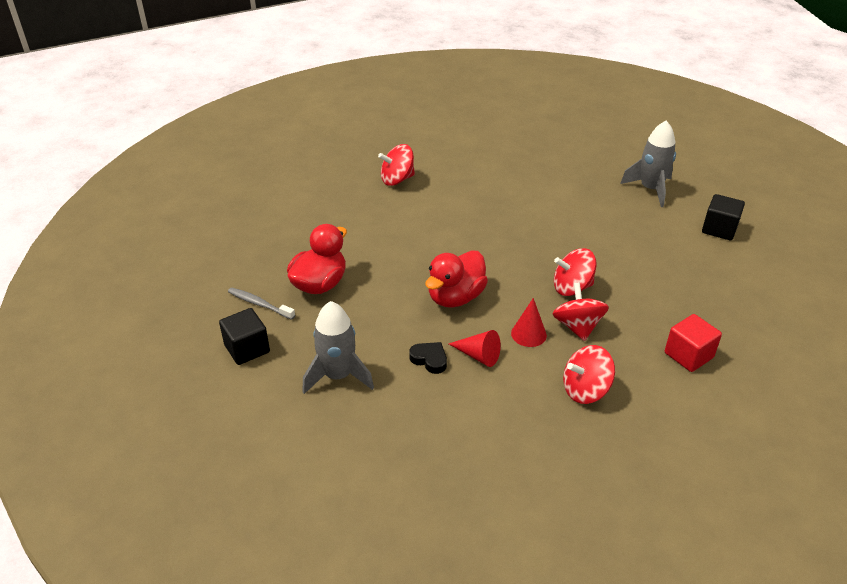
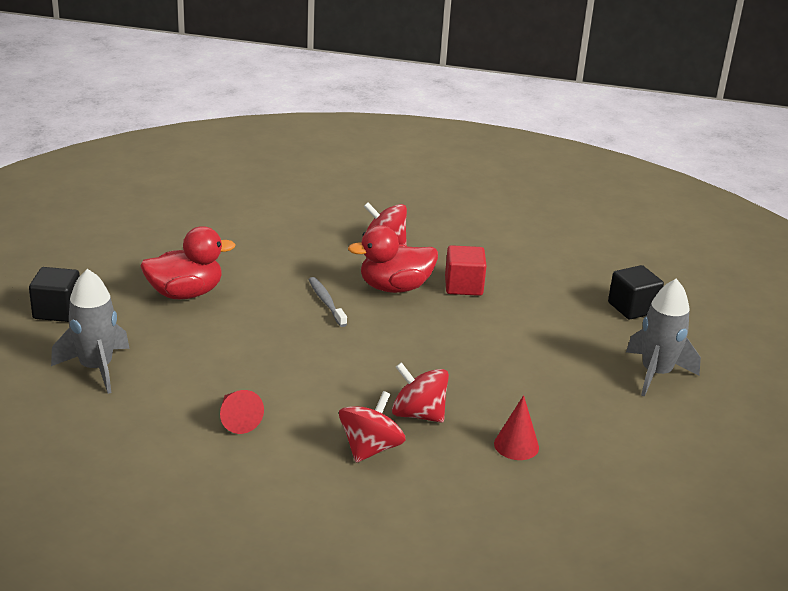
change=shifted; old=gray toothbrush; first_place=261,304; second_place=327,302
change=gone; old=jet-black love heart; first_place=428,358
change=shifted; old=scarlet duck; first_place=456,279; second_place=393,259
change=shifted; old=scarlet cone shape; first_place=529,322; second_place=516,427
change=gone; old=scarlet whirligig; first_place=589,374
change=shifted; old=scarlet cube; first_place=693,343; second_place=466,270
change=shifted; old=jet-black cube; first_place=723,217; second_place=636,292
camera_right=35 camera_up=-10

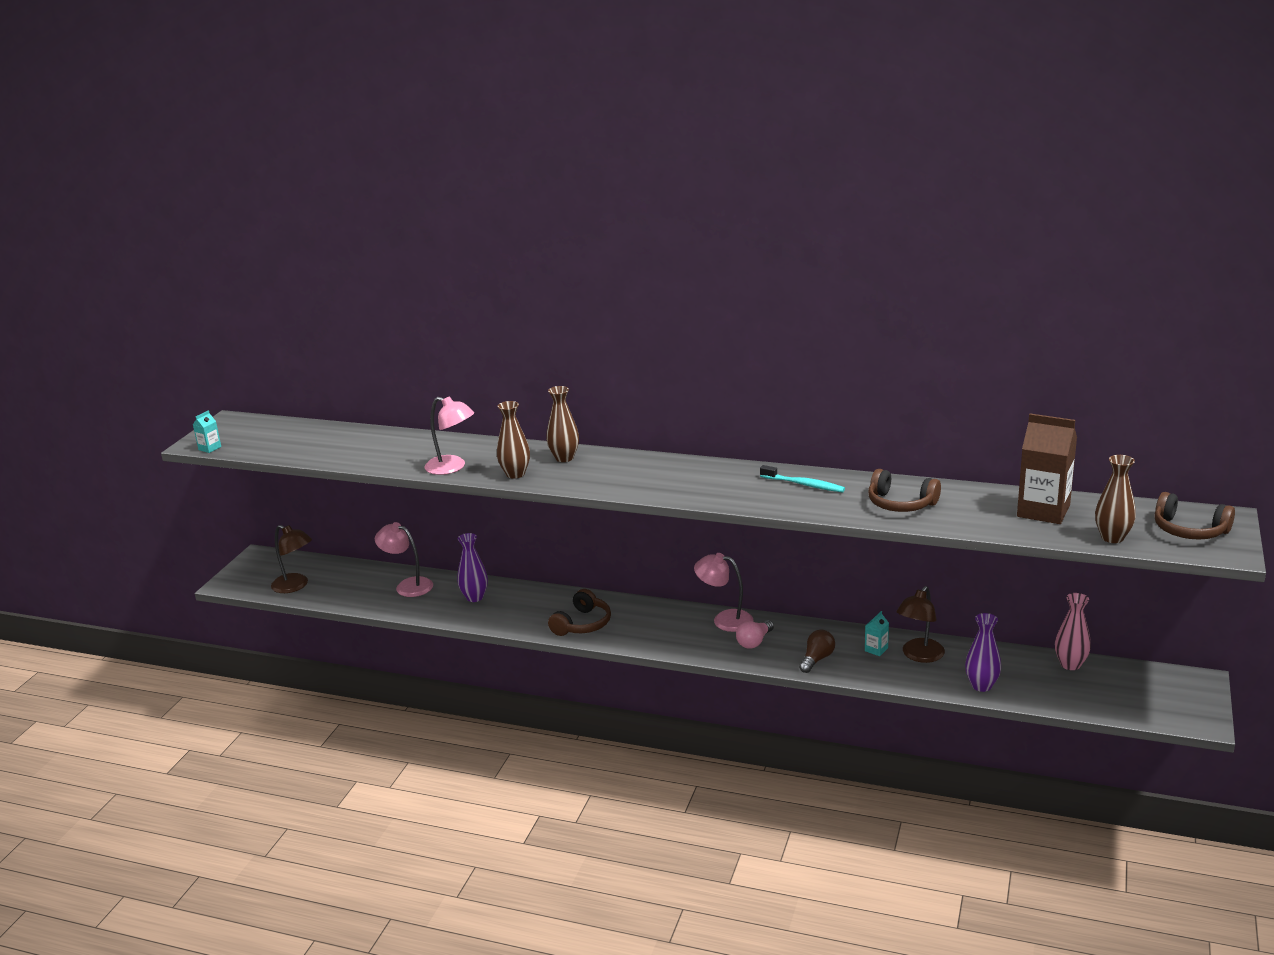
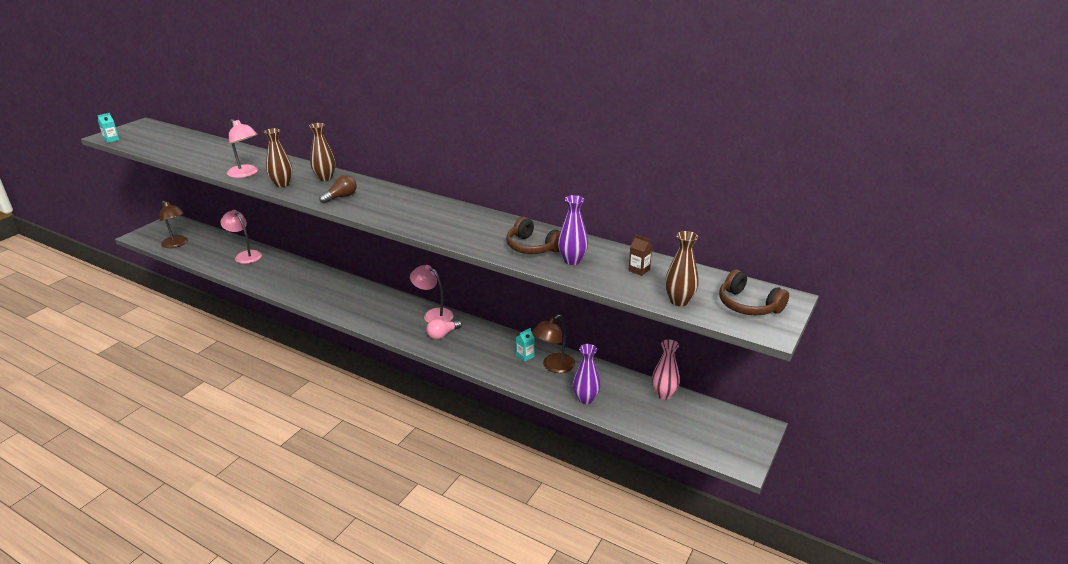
change=shifted; old=royal purple tall vase; first_place=472,567; second_place=573,230
change=gone; old=brown headset; first_place=579,612
change=gone; old=turquoise toothbrush; first_place=802,478
change=shifted; old=brown lightbulb; first_place=817,651; second_place=338,189
change=scaled; old=brown carton; first_place=1047,469; second_place=640,255; factor=0.44
camera_right=10 camera_up=5

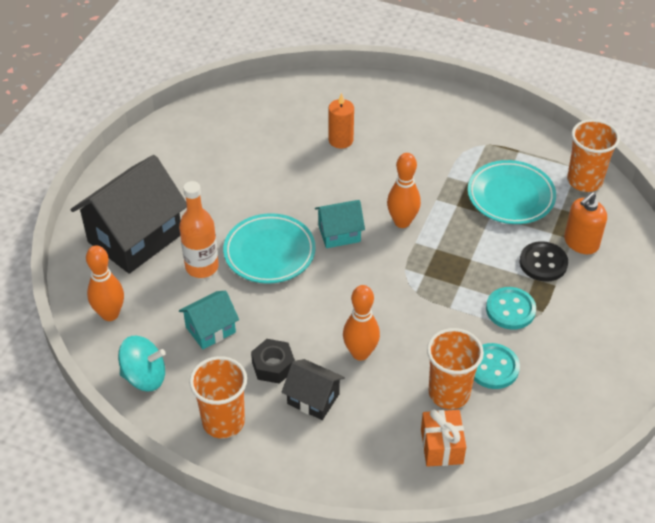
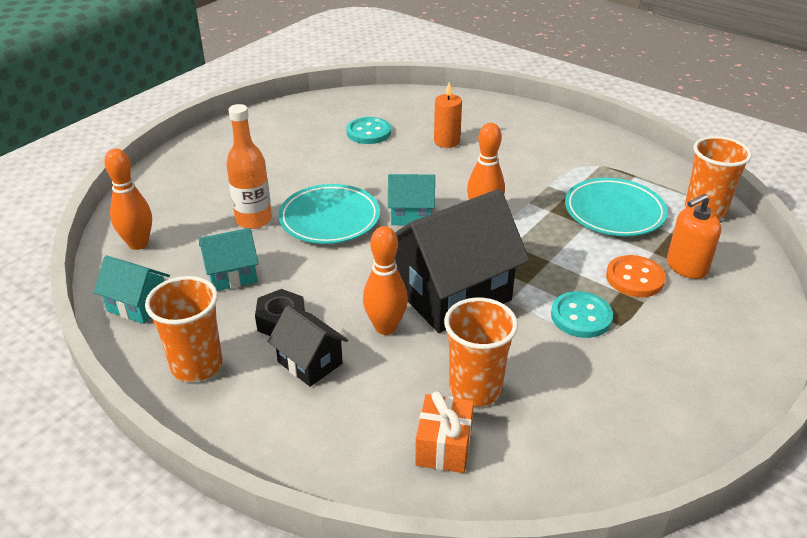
change=shifted; old=jet-black cottage; first_place=129,214; second_place=462,261
change=swapped; old=turquoise whirligig; new=turquoise cottage; first_place=142,363; second_place=132,290
change=shifted; old=turquoise shirt button; first_place=497,366; second_place=369,130
change=repainted; old=jet-black shirt button; new=orange-coloured shirt button; first_place=544,261; second_place=636,276
camera_right=15 camera_up=-10

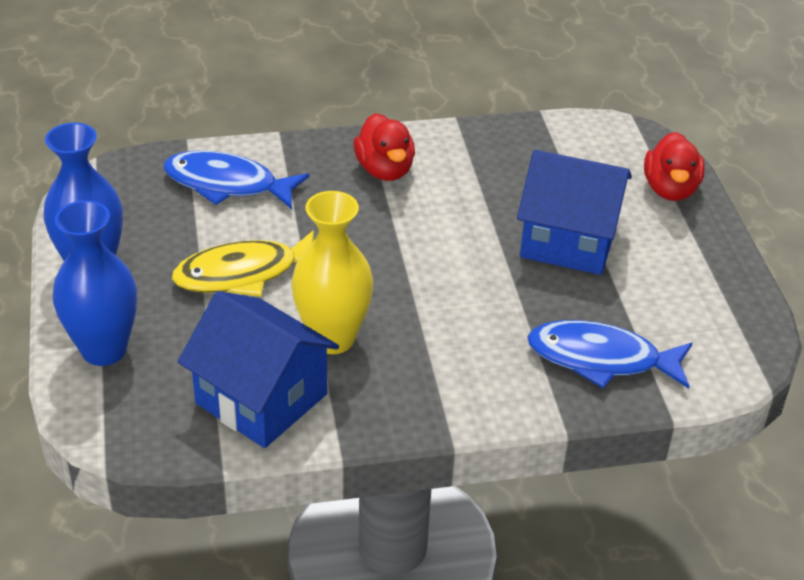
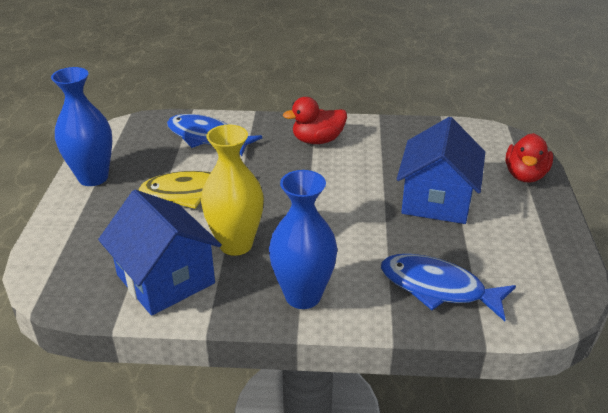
change=shifted; old=royal blue tall vase; first_place=94,283; second_place=303,239
change=rotated; old=scarlet duck; first_place=384,147; second_place=315,120; degrees=75
change=rotated; old=royal blue cottage; first_place=574,212; second_place=441,170; degrees=75
camera_right=15 camera_up=-5

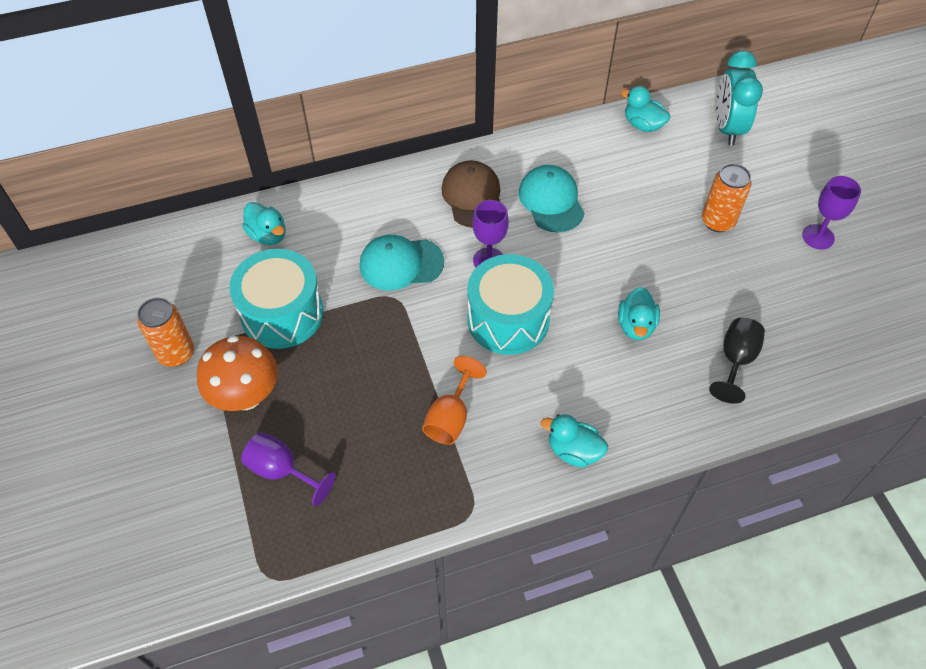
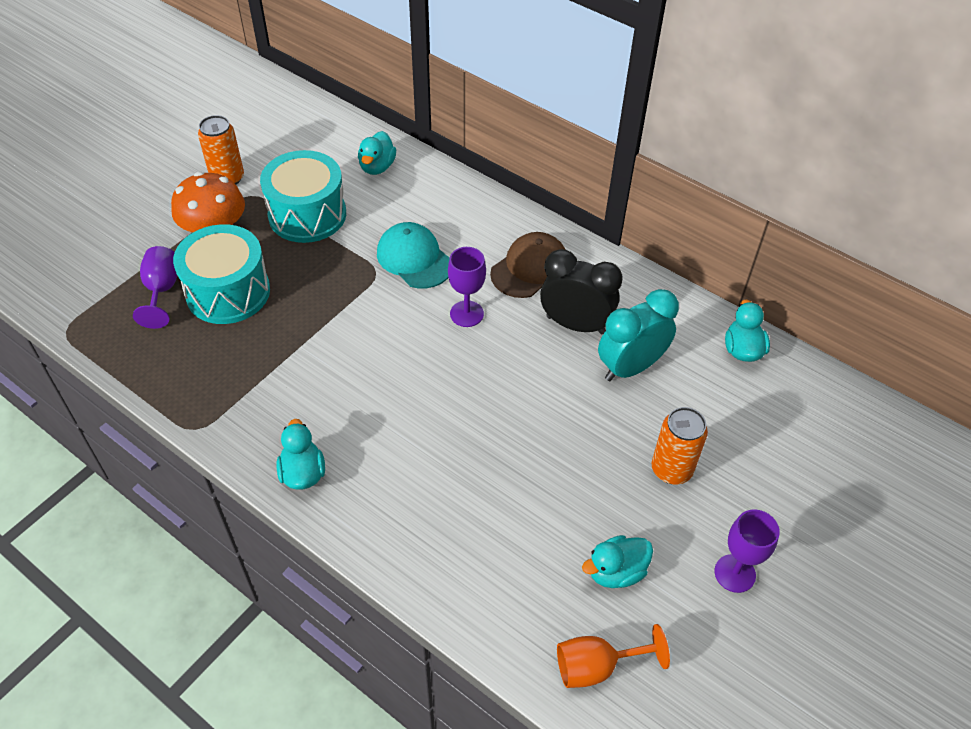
change=shifted; old=orange-coloured wine glass; first_place=454,400; second_place=613,656
change=shifted; old=turquoise snare drum; first_place=510,304; second_place=221,274
change=swapped; old=turquoise peaked cap; new=jet-black clock; first_place=552,198; second_place=581,291
change=shifted; old=turquoise duck; first_place=639,313; second_place=617,561
change=gone; old=jet-black wine glass; first_place=737,361
change=shifted; old=turquoise clock; first_place=739,98; second_place=638,335
camera_right=55 camera_up=-5

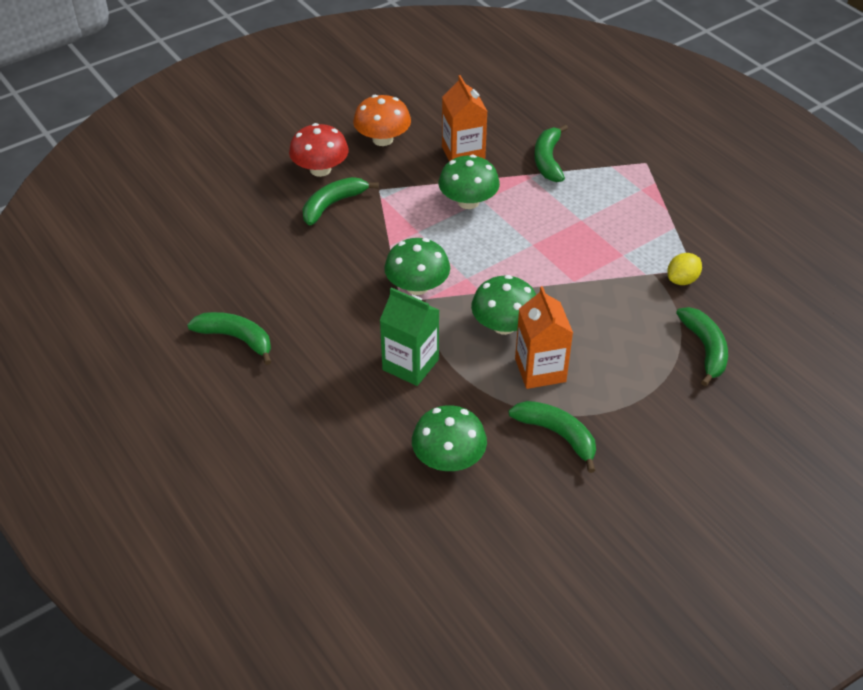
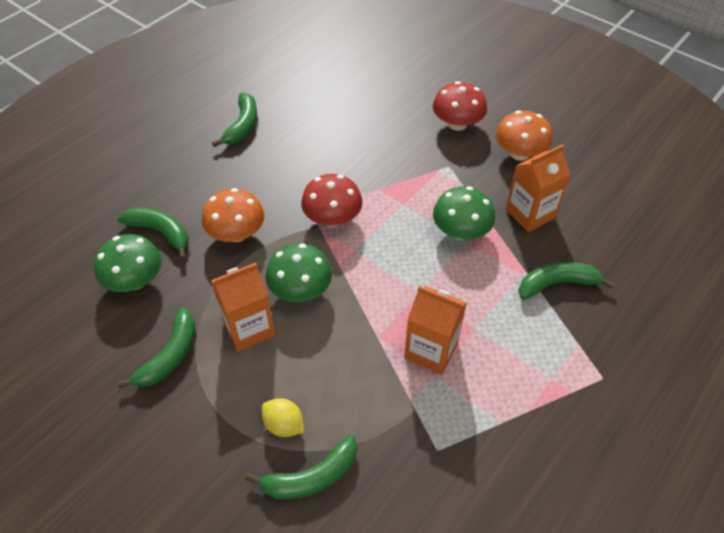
change=shifted; old=green toy banana; first_place=340,201; second_place=153,234
change=swapped; old=green carton; new=orange-coloured toadstool; first_place=409,336; second_place=233,215
change=repainted; old=green toadstool; new=scarlet toadstool; first_place=417,266; second_place=332,200
change=shifted; old=golden citrus fruit; first_place=684,269; second_place=282,417
change=new; new=orange-coloured carton; second_place=435,330
camera_right=75 camera_up=5

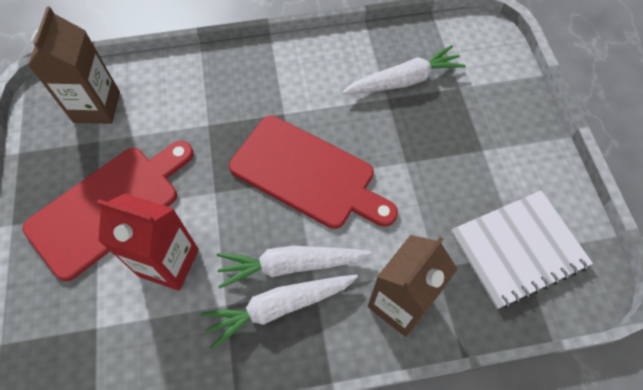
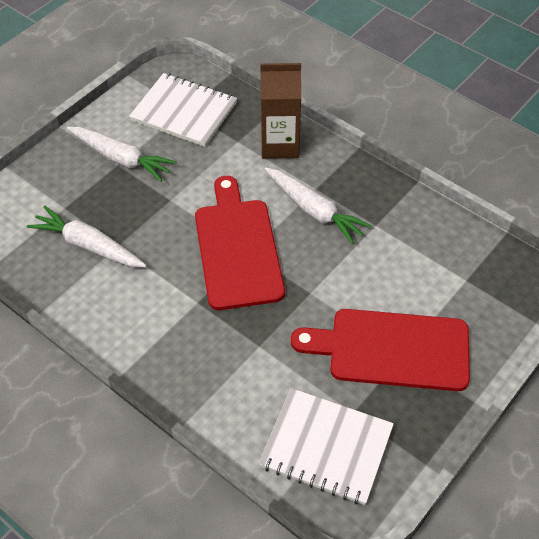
change=swapped; old=brown carton; new=pure white notebook; first_place=74,65; second_place=326,446
change=gone; old=scarlet carton; first_place=148,242
change=shifted; old=pure white root vegetable; first_place=279,312; second_place=122,154
camera_right=-130 camera_up=-10

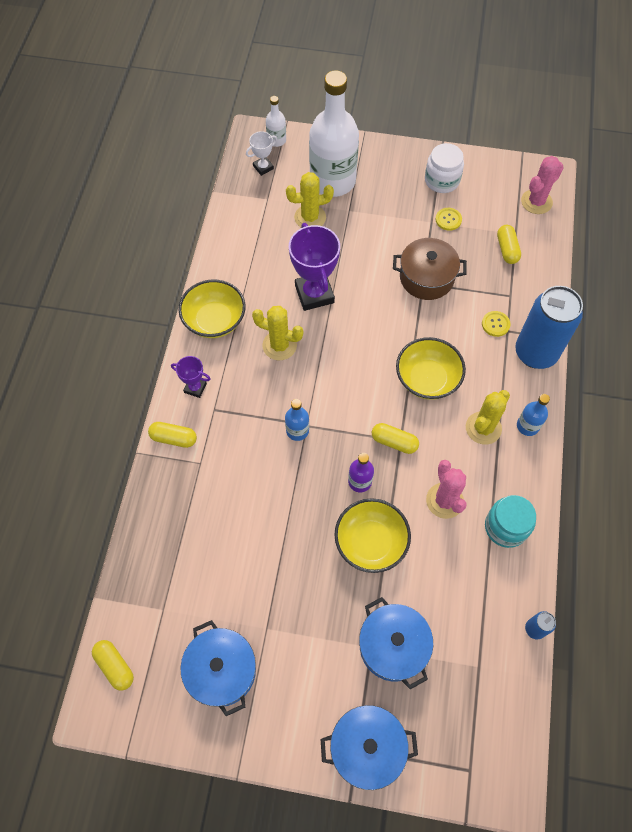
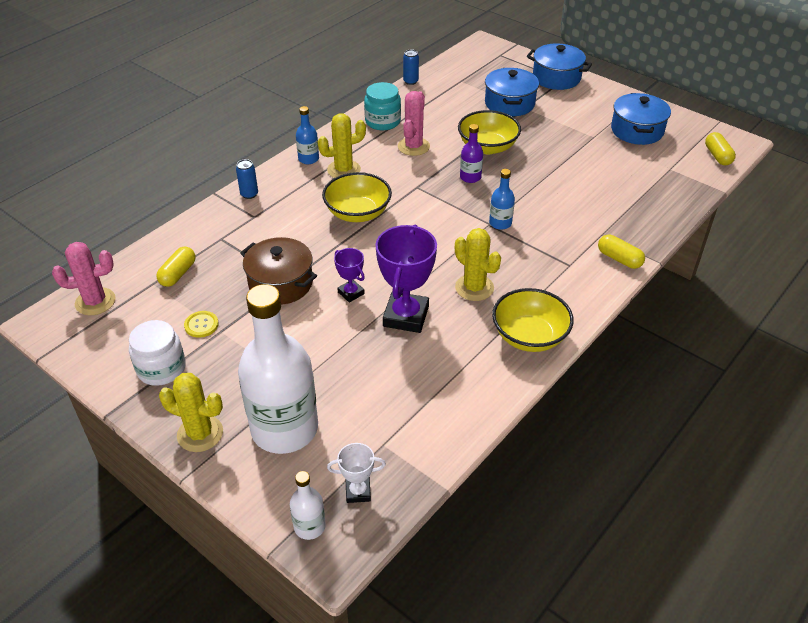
change=shifted; old=royal purple prize cup; first_place=190,377; second_place=349,275
change=shifted; old=golden cactus; first_place=310,199; second_place=191,412
change=gone; old=golden capsule; first_place=395,438
change=gone; old=golden shirt button; first_place=496,324
change=scaled; old=royal blue soda can; first_place=549,327; second_place=247,179; factor=0.41
camera_right=-150 camera_up=-20

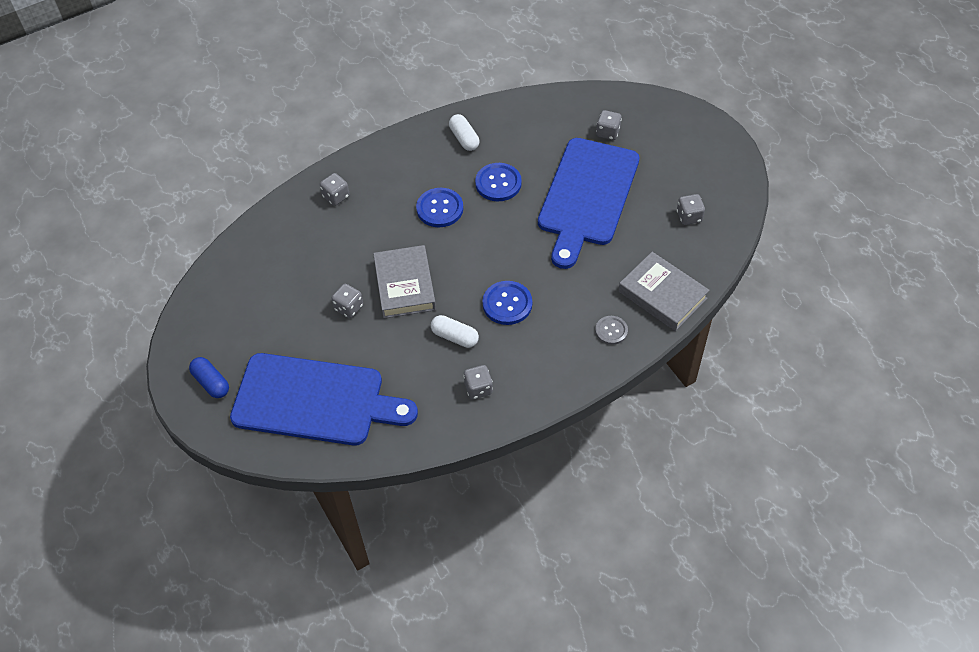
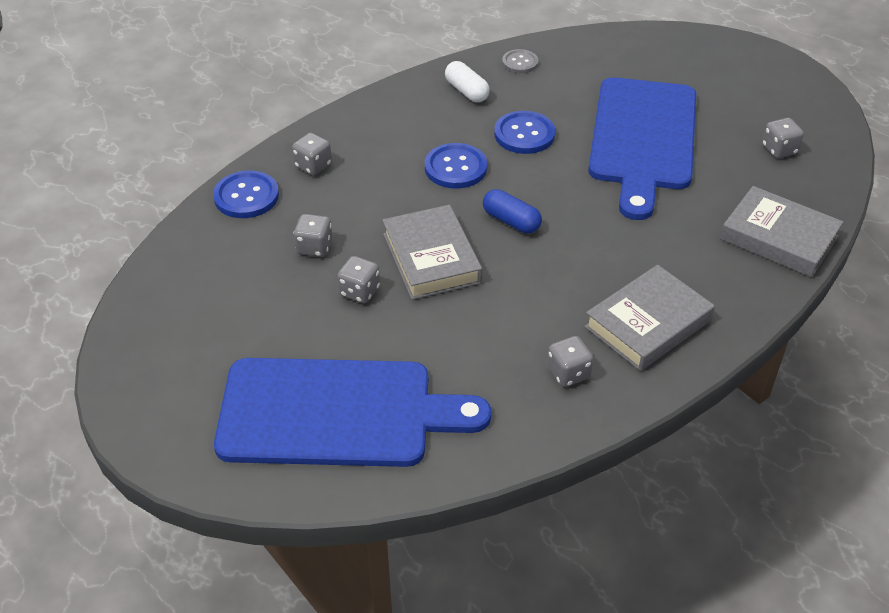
change=shifted; old=royal blue capsule; first_place=209,377; second_place=512,211
change=gone; old=pure white capsule; first_place=455,331
change=shifted; old=royal blue shirt button; first_place=507,303; second_place=246,194
change=shifted; old=gray shirt button; first_place=611,330; second_place=520,61
change=shifted; old=gray dice; first_place=609,125; second_place=313,235
change=new; new=gray hardback; second_place=649,318
camera_right=-10 camera_up=-10

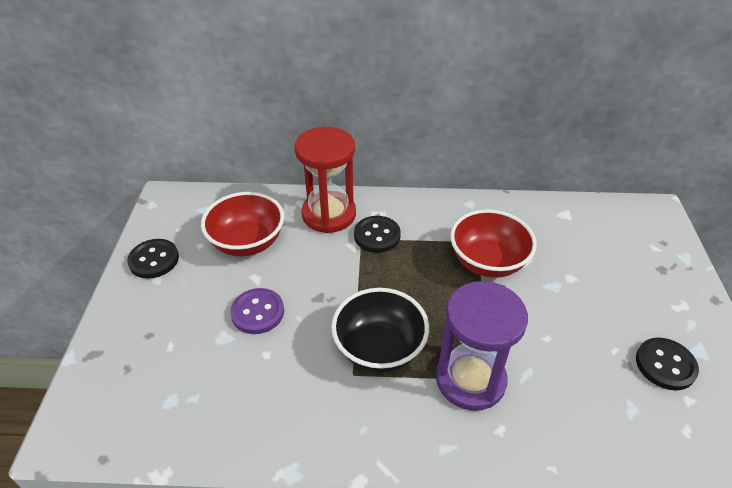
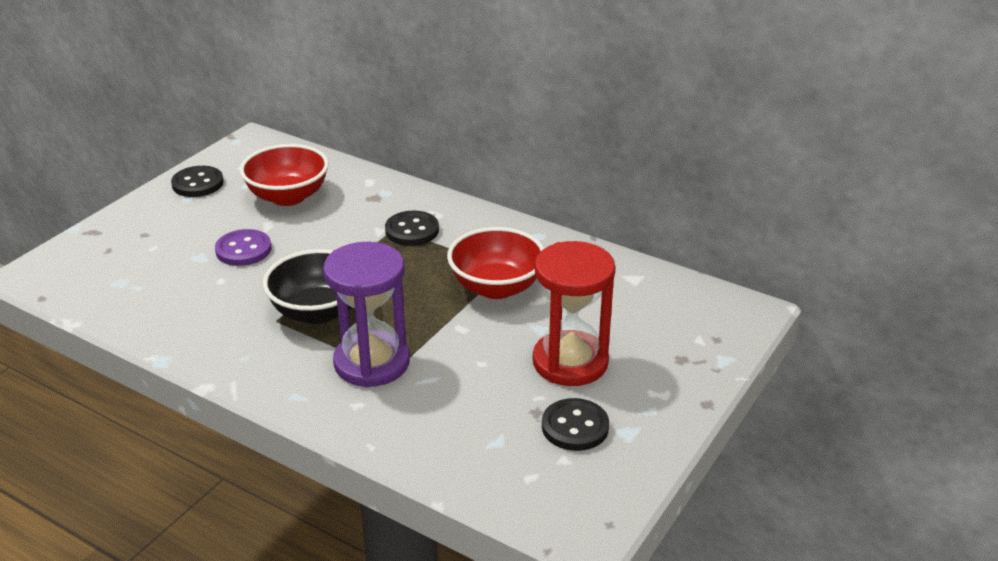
change=shifted; old=scarlet hourglass; first_place=325,180; second_place=574,313
camera_right=30 camera_up=-10

